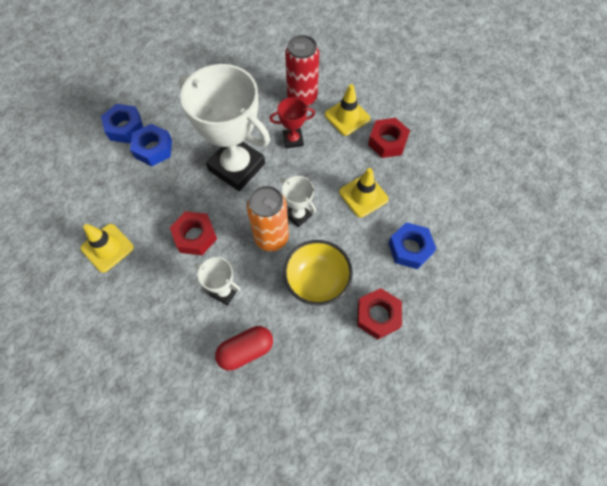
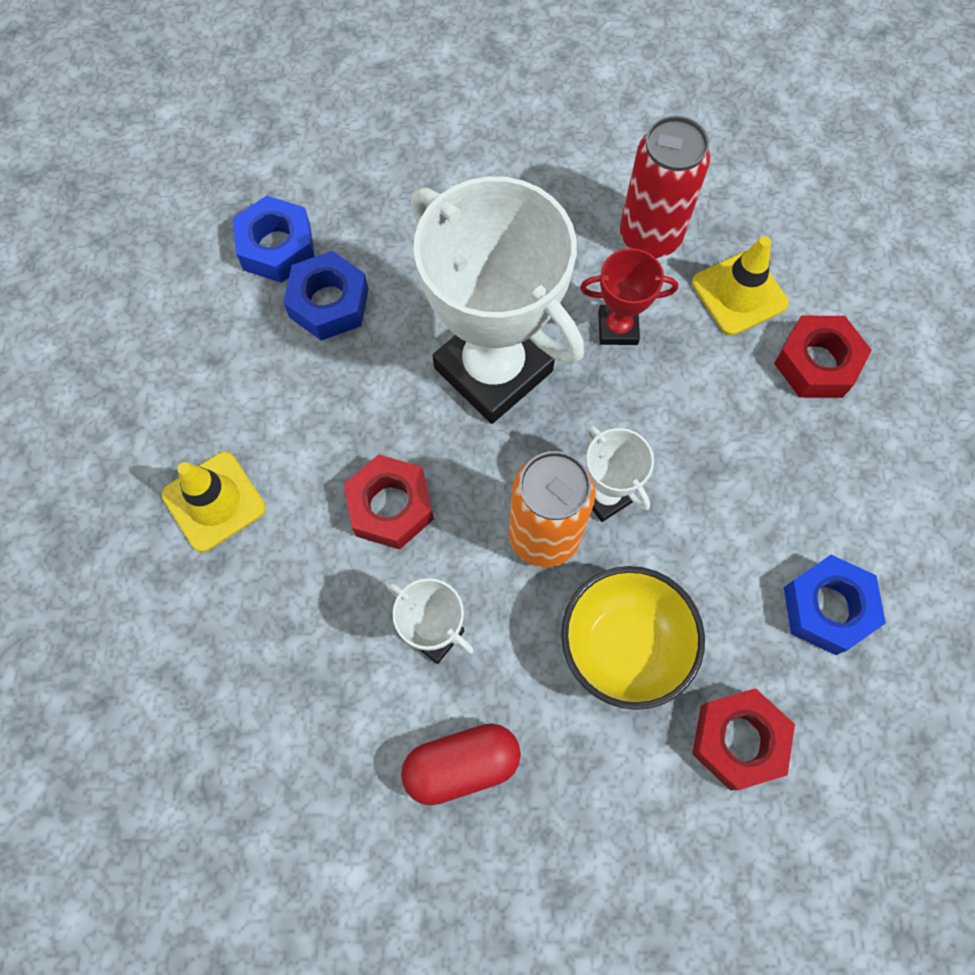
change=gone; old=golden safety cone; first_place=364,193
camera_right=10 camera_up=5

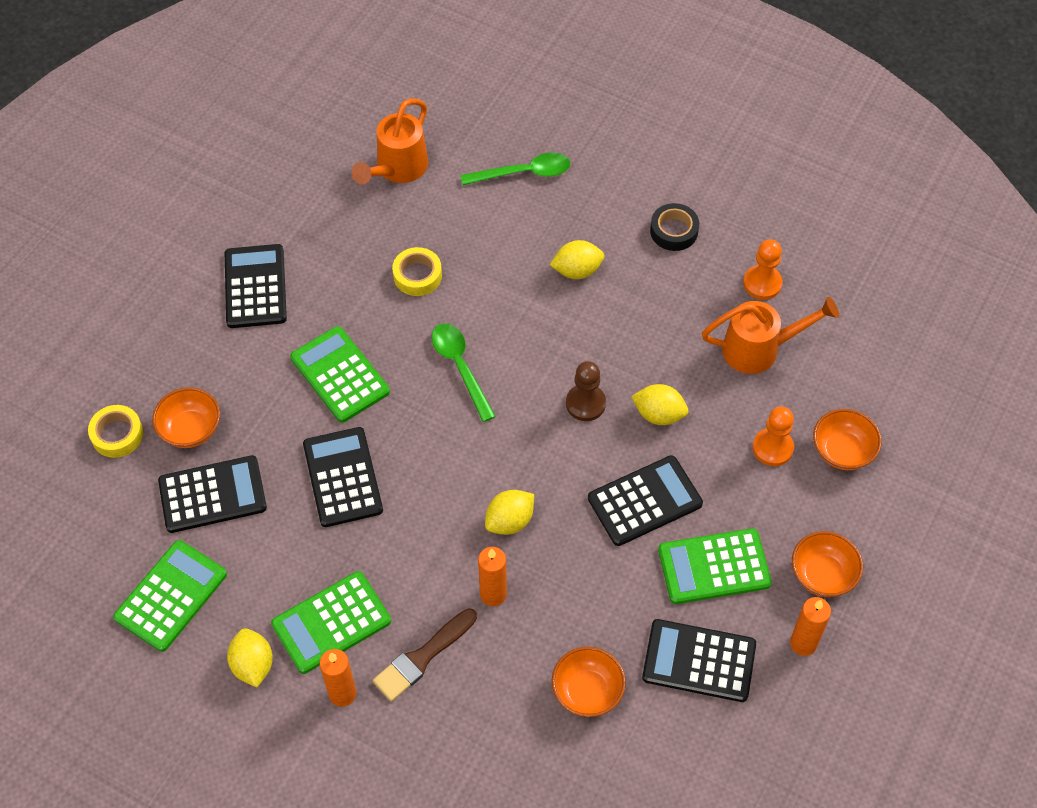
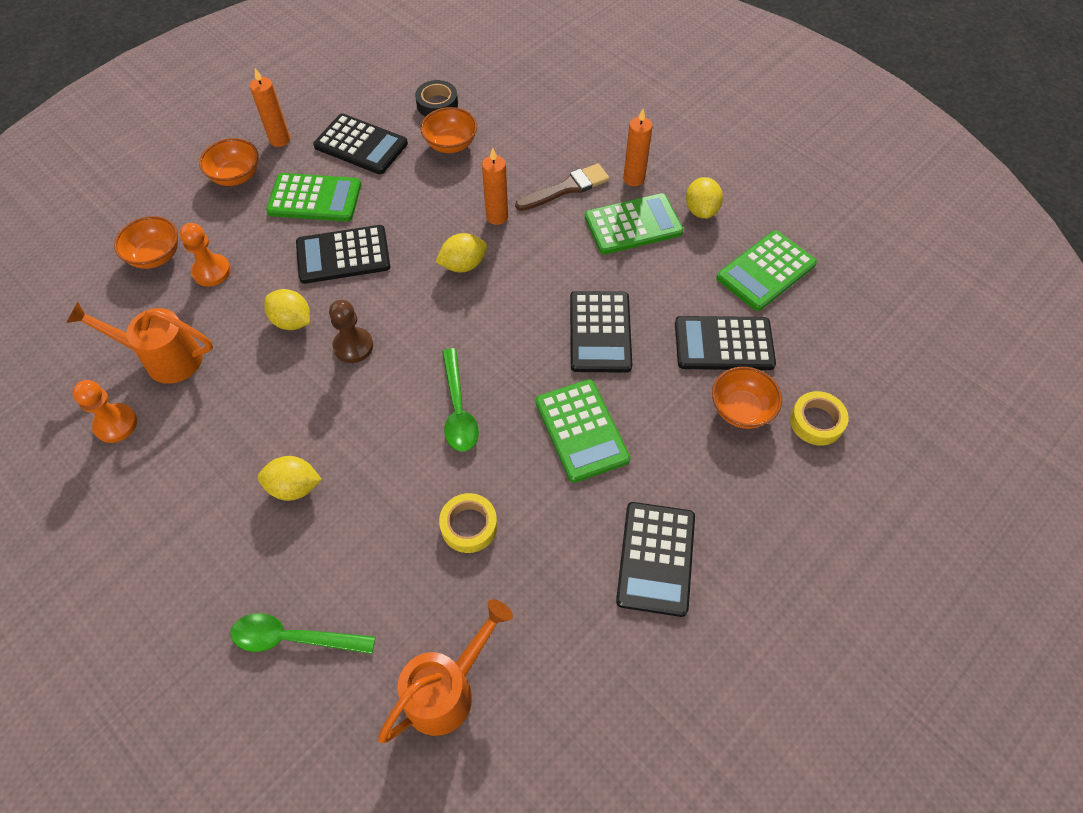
change=shifted; old=jet-black roll of tape; first_place=674,227; second_place=436,98
camera_right=-165 camera_up=0

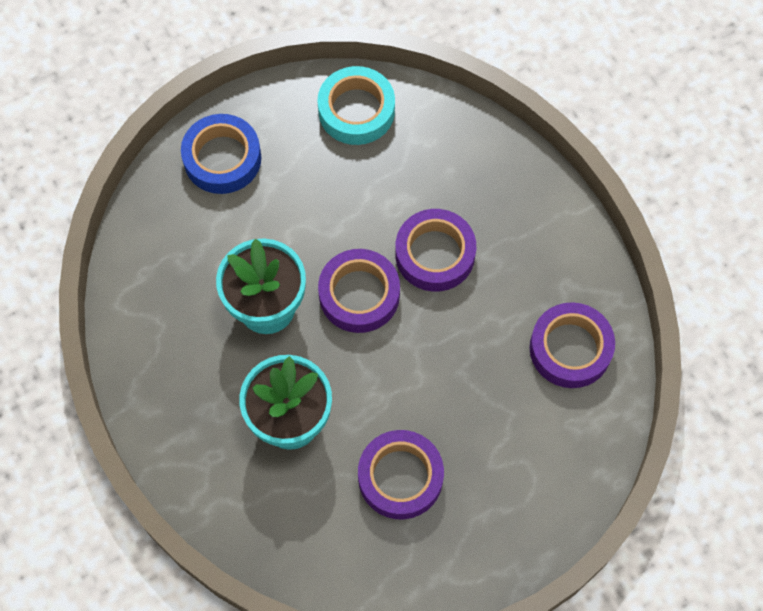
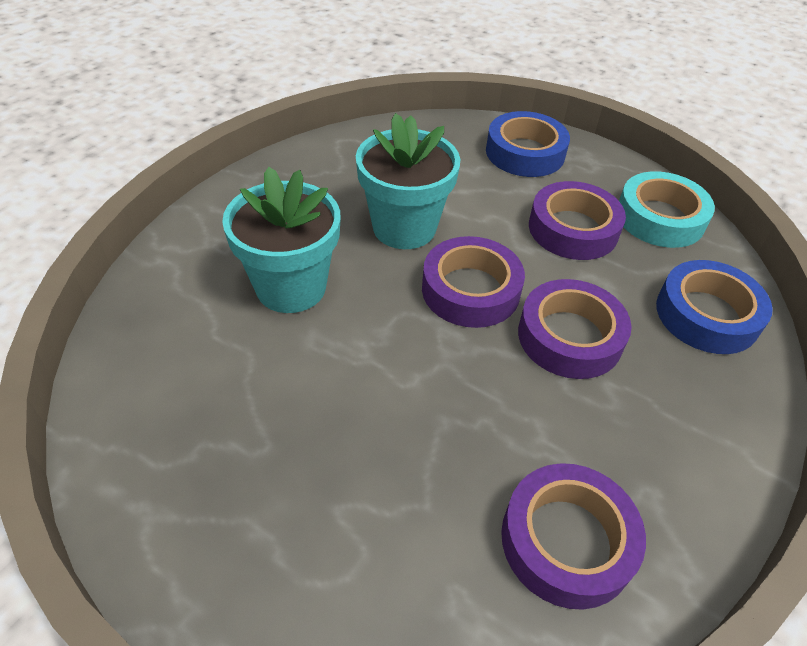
change=shifted; old=royal purple roll of tape; first_place=401,474; second_place=577,220
change=new; new=royal blue roll of tape; second_place=714,307
camera_right=60 camera_up=-20

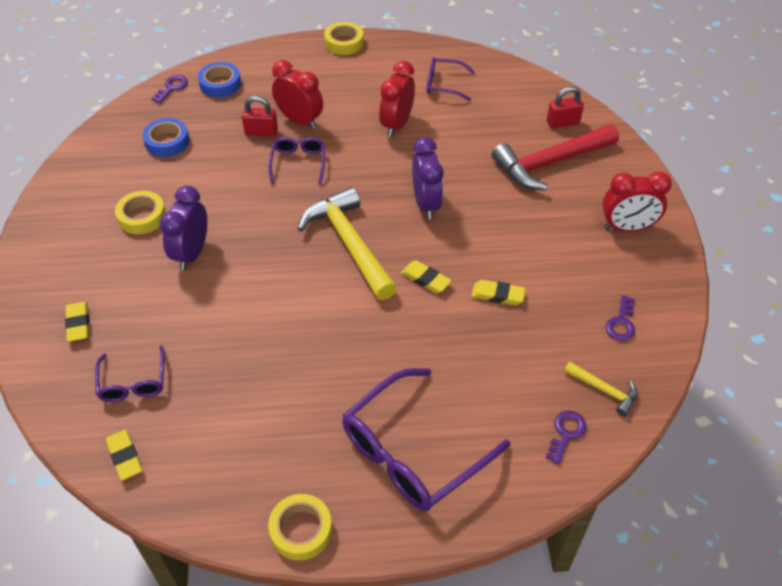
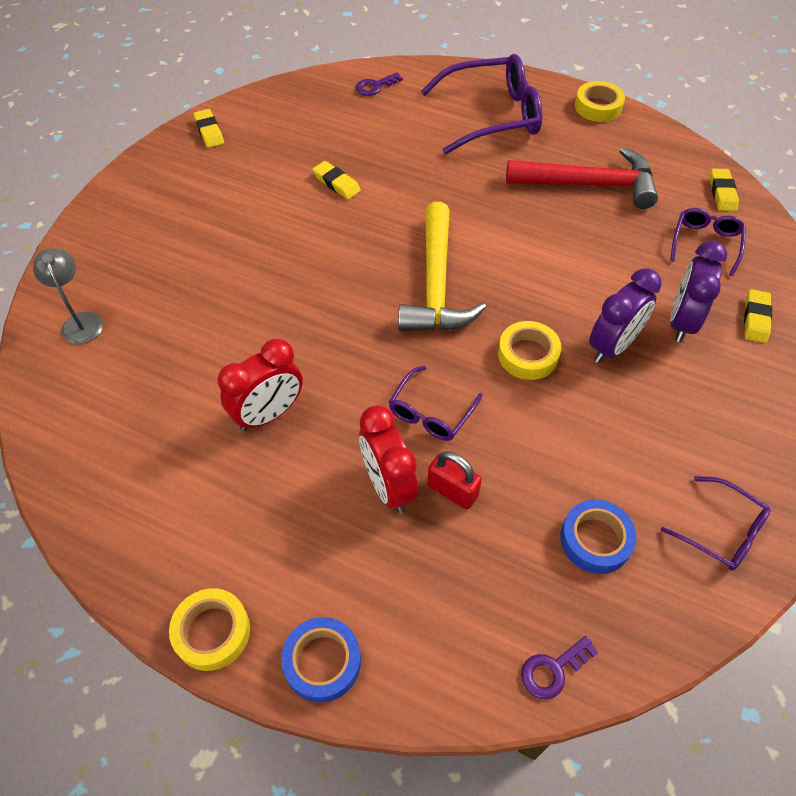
change=shifted; old=golden roll of tape; first_place=140,213; second_place=529,350
change=shifted; old=royal blue roll of tape; first_place=219,80; second_place=321,659
change=shifted; old=golden gum eraser; first_place=426,276; second_place=208,128
change=shifted; old=royal purple clock; first_place=428,178; second_place=698,291
change=shifted; old=royal purple eyeglasses; first_place=451,79; second_place=716,523
change=shifted; old=scarlet claw hammer; first_place=555,157; second_place=582,178
change=swapped; old=scarlet padlock; new=gray desk lamp; first_place=565,107; second_place=68,296
change=gone; old=golden claw hammer; first_place=601,389
change=gone; old=scarlet clock; first_place=637,201
change=gone; old=royal purple door key; first_place=620,318
camera_right=-150 camera_up=5

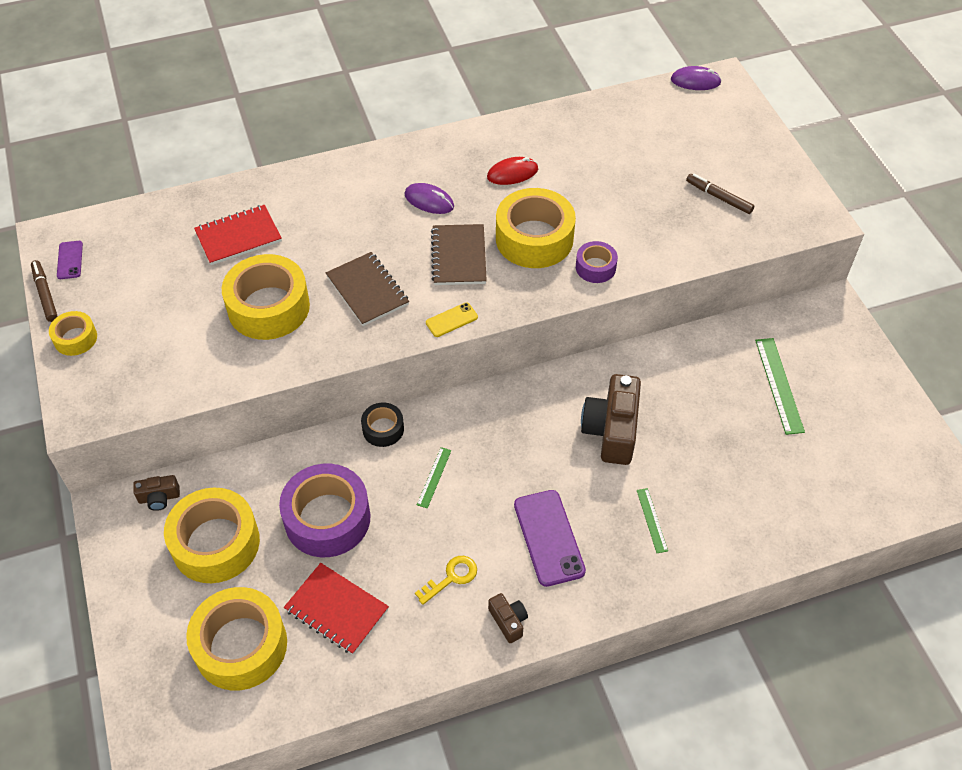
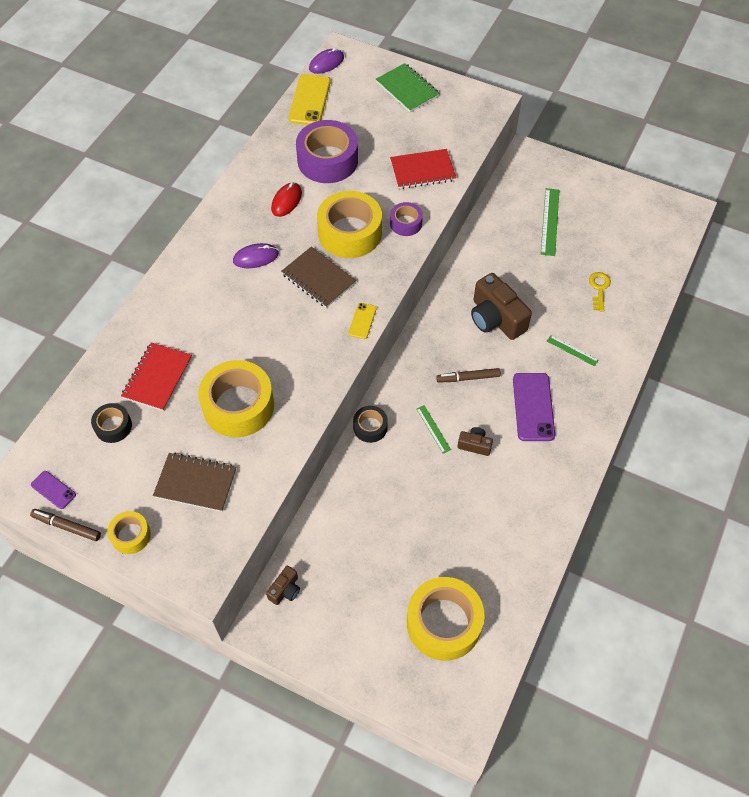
change=gone; old=golden roll of tape; first_place=212,535
change=shifted; old=royal purple roll of tape; first_place=324,510; second_place=327,151
change=shifted; old=scarlet notebook; first_place=336,609; second_place=423,169
change=shifted; old=brown notebook; first_place=367,289; second_place=194,482
change=shifted; old=golden door key; first_place=446,580; second_place=600,292
change=shifted; old=brown camera; first_place=508,618; second_place=475,441
change=rotated; old=royal purple phone; first_place=550,538; second_place=534,407; degrees=60
change=shifted; old=brown marker; first_place=720,194; second_place=468,375
change=rotated; old=green ruler; first_place=780,386; second_place=550,222; degrees=60
change=new; new=jet-black roll of tape; second_place=111,423
change=new; new=golden phone; second_place=309,99
change=new; new=green notebook; second_place=408,87
camera_right=-45 camera_up=5

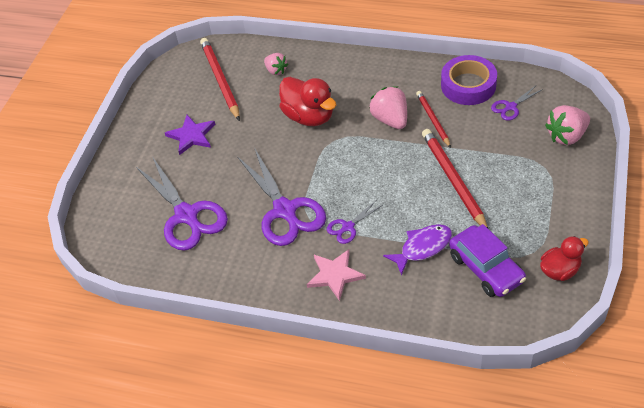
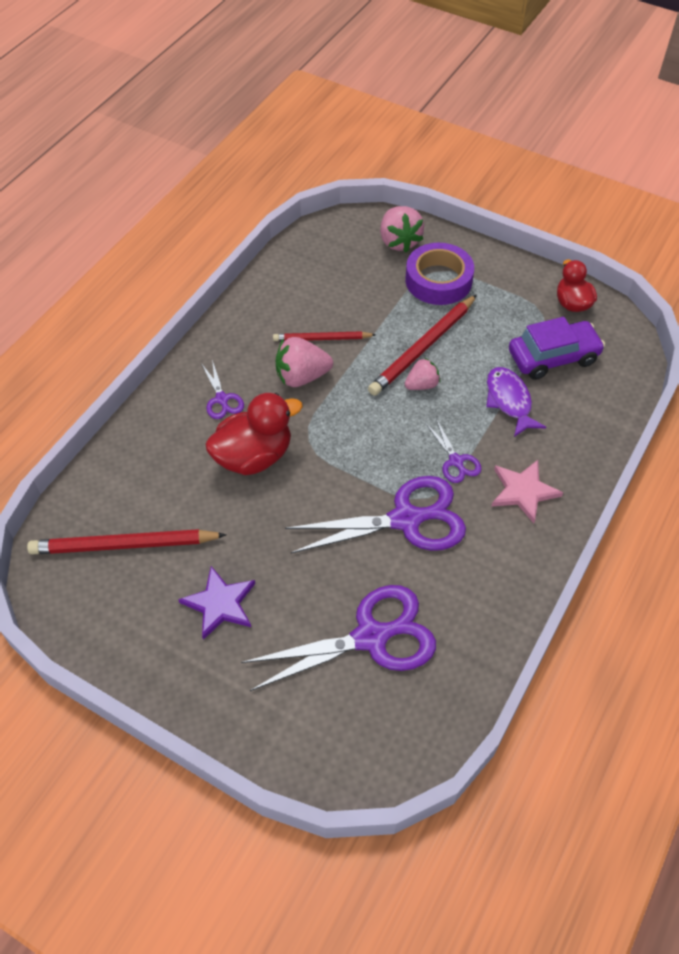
change=shifted; old=pink toy strawberry; first_place=276,64; second_place=422,374
change=rotated; old=scarlet lead pencil; first_place=455,178; second_place=422,345; degrees=-45
change=shifted; old=royal purple roll of tape; first_place=469,80; second_place=439,274
change=shifted; old=royal purple pair of scissors; first_place=517,103; second_place=222,389
camera_right=-80 camera_up=5

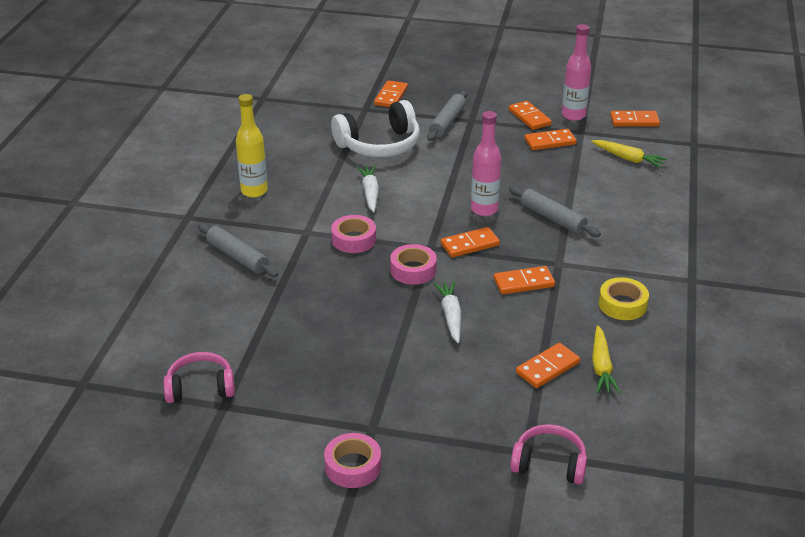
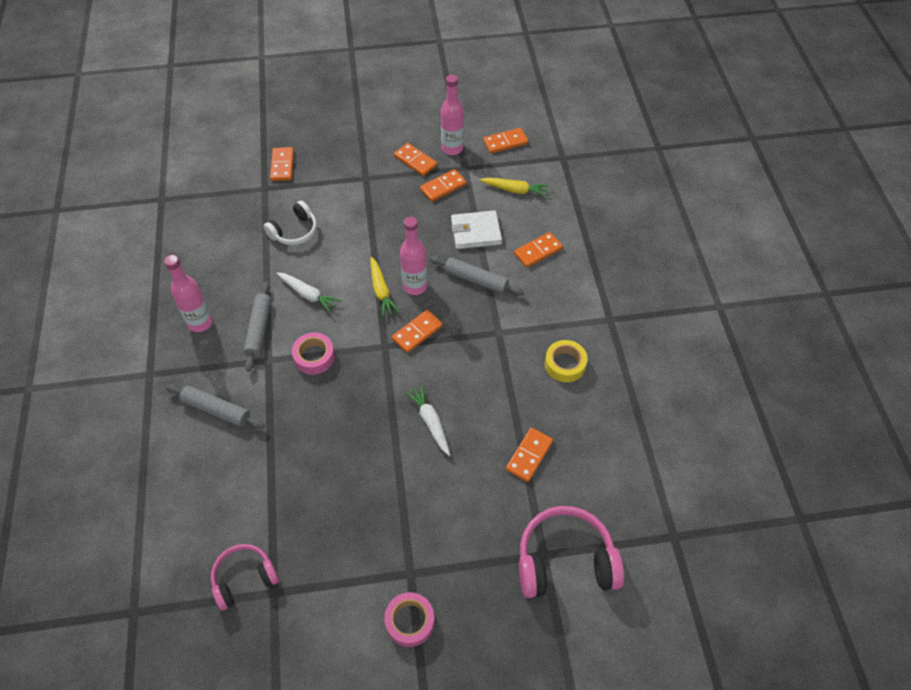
change=repainted; old=golden drink bottle; new=pink drink bottle; first_place=252,145; second_place=188,293
change=scaled; old=pure white headset; first_place=375,128; second_place=290,223; factor=0.62
change=rotated; old=pure white root vegetable; first_place=368,189; second_place=308,292; degrees=150
change=gone; old=pink roll of tape; first_place=413,264
change=shifted; old=gray pastry roller; first_place=447,116; second_place=257,326
change=shifted; old=orange-coloured domino piece; first_place=524,280; second_place=538,250
change=scaled; old=pink headset; first_place=548,454; second_place=571,552; factor=1.6
change=shifted; old=golden root vegetable; first_place=606,359; second_place=385,287
change=new; new=pure white billfold; second_place=476,229
camera_right=-20 camera_up=20

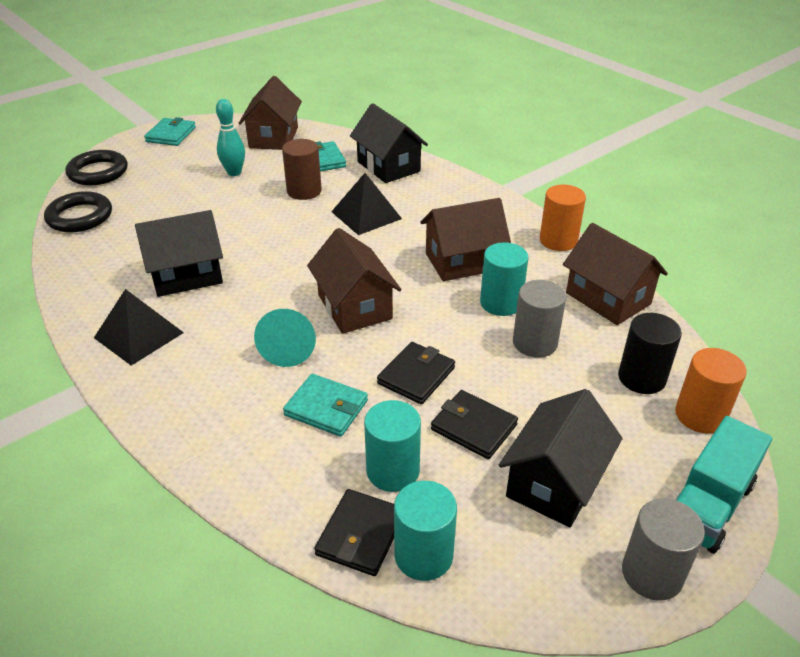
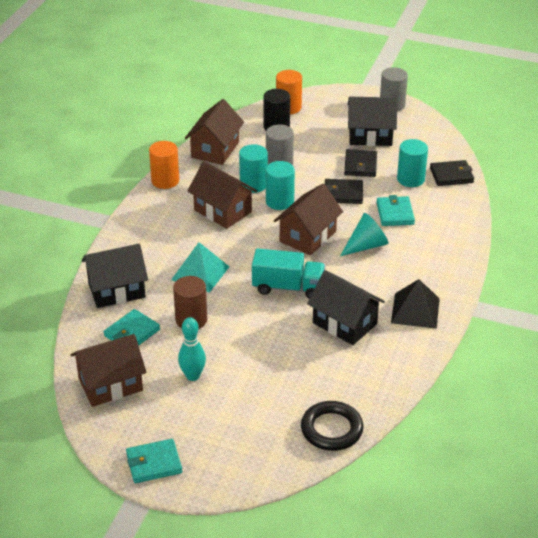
change=gone; old=jet-black torus; first_place=96,167
change=repainted; old=jet-black solid pyramid; new=turquoise solid pyramid; first_place=366,204; second_place=200,267
change=rotated; old=jet-black cottage; first_place=389,143; second_place=115,276; degrees=45
change=shifted; old=turquoise solid cylinder; first_place=425,531; second_place=280,185
change=shifted; old=turquoise toy truck; first_place=724,485; second_place=288,273
camera_right=-120 camera_up=0

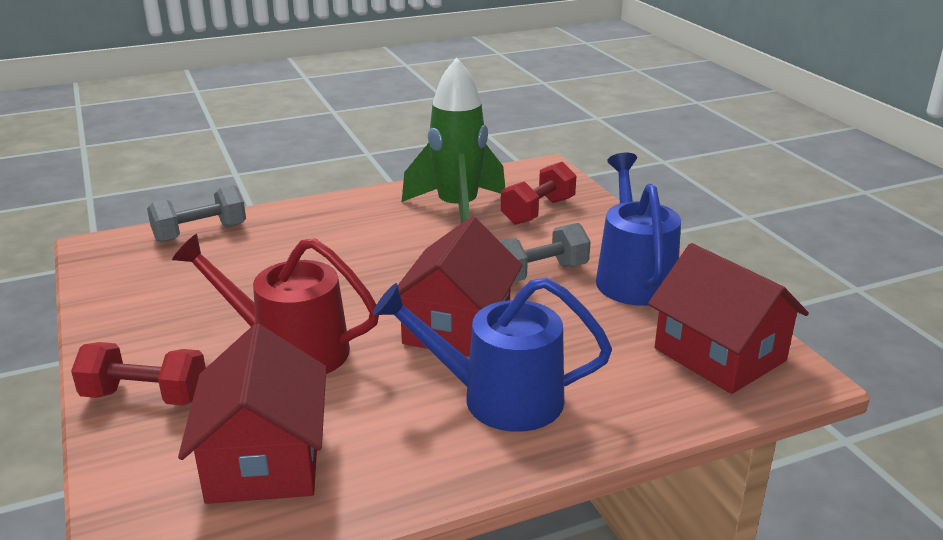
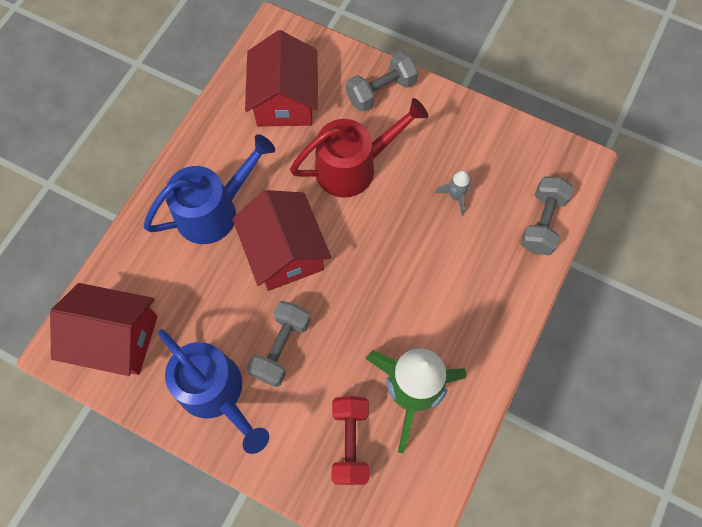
change=repainted; old=scarlet dumbbell; new=gray dumbbell; first_place=138,374; second_place=382,81
change=rotated; old=scarlet cottage; first_place=252,414; second_place=281,78; degrees=45
change=new; new=gray spaceship; second_place=453,193
camera_right=140 camera_up=40

